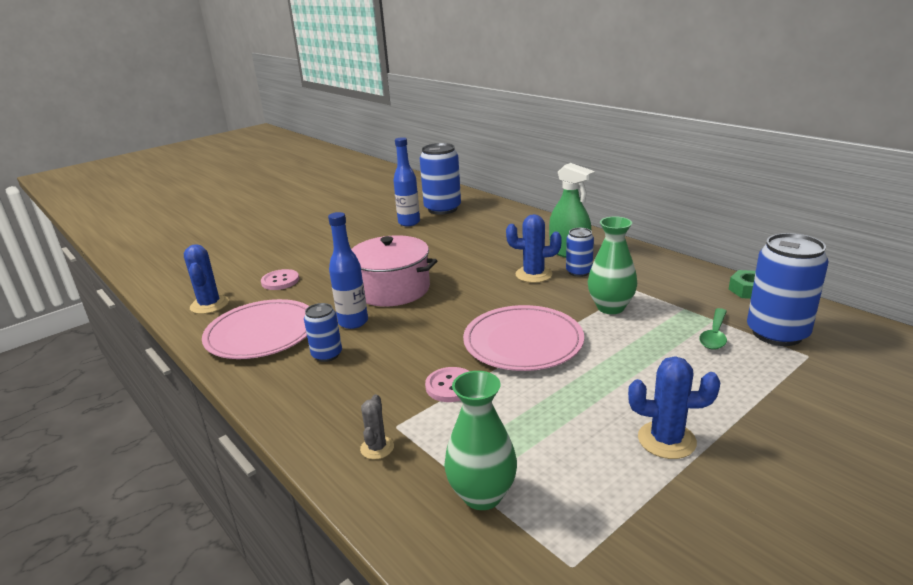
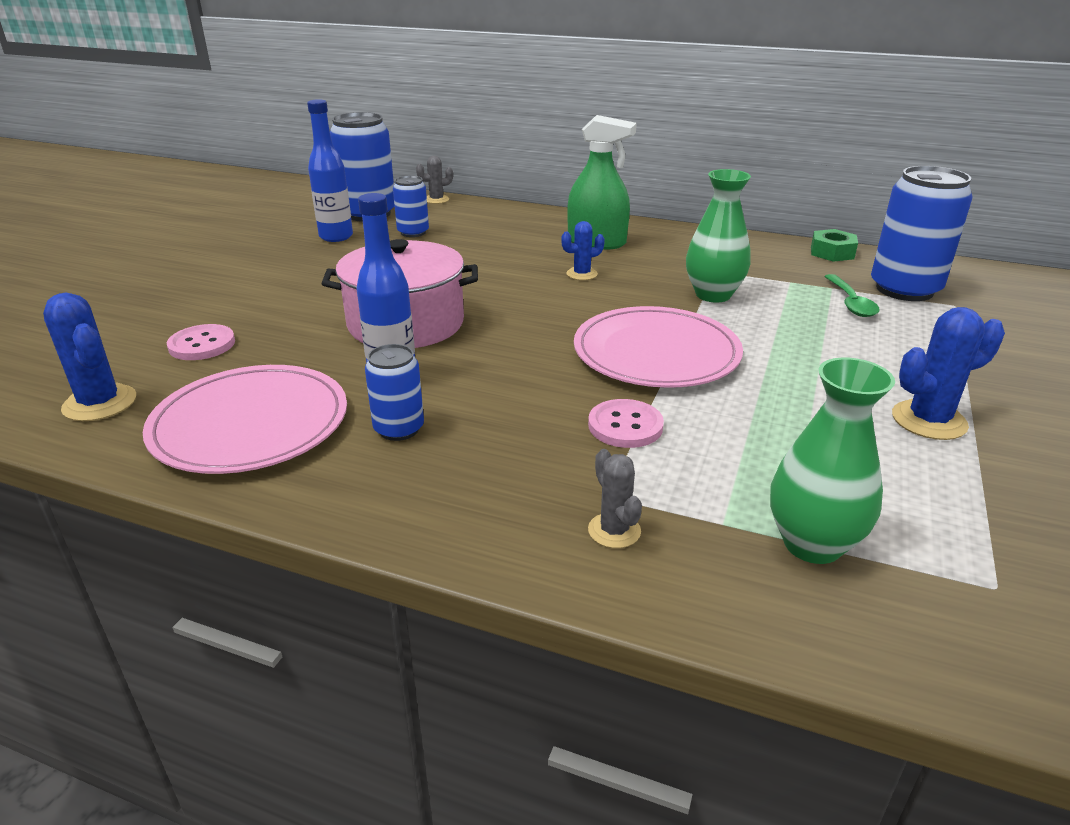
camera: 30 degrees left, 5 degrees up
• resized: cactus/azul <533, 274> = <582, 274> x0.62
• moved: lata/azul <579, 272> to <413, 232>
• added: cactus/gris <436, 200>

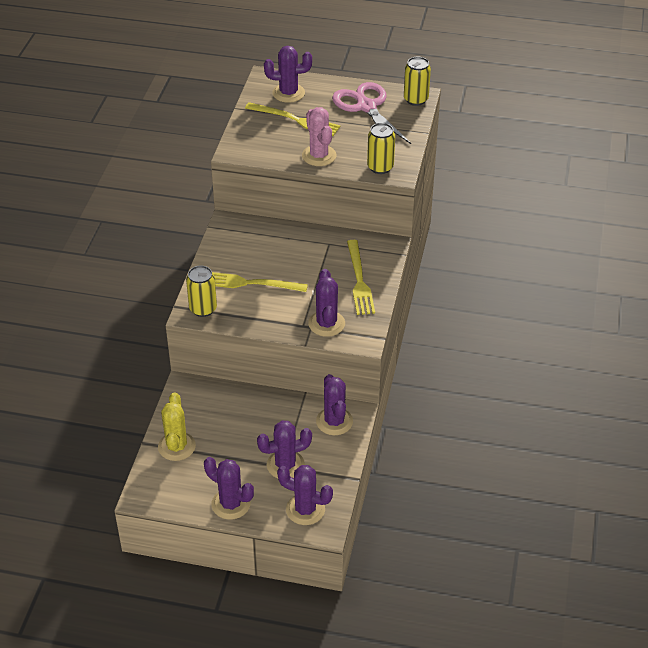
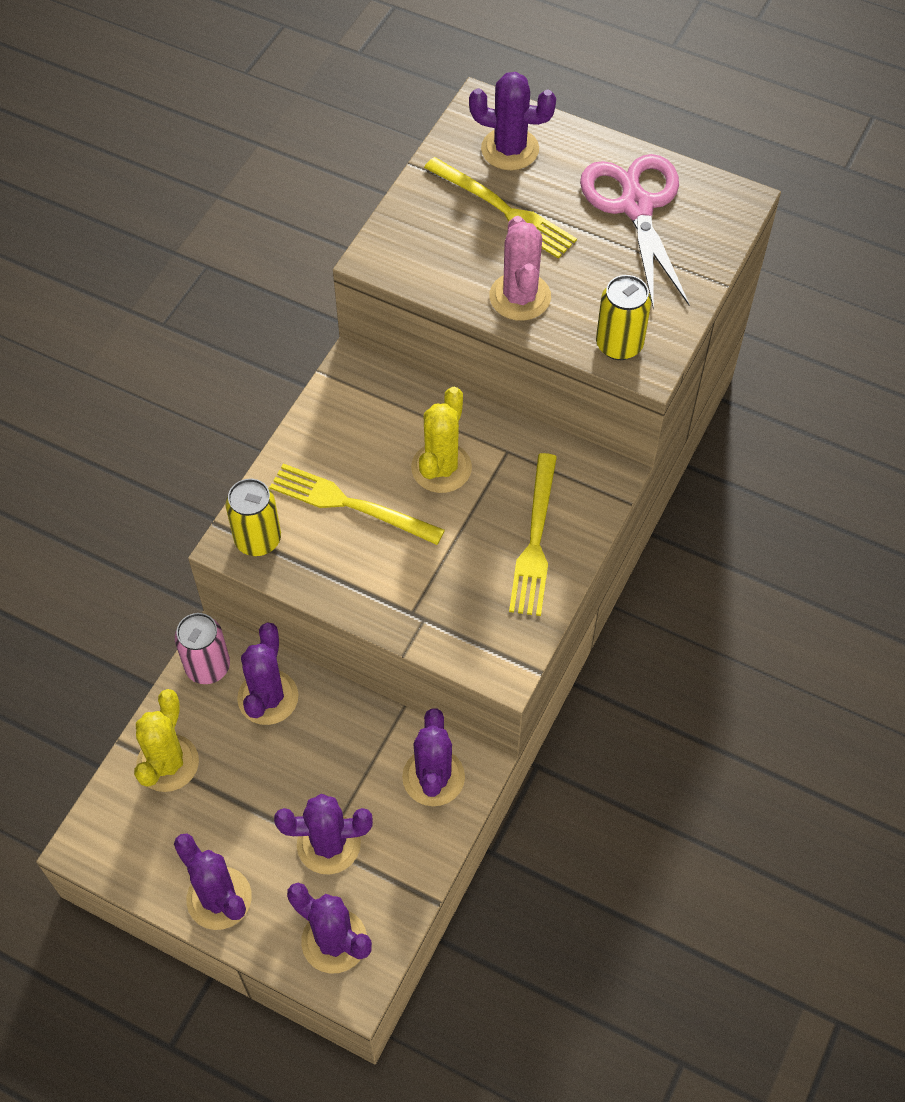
camera: 15 degrees right, 15 degrees up
• moved: cactus/morado <326, 324> to <268, 697>
• removed: lata/amarillo <416, 99>
• added: lata/rosa <208, 667>
• added: cactus/amarillo <441, 468>

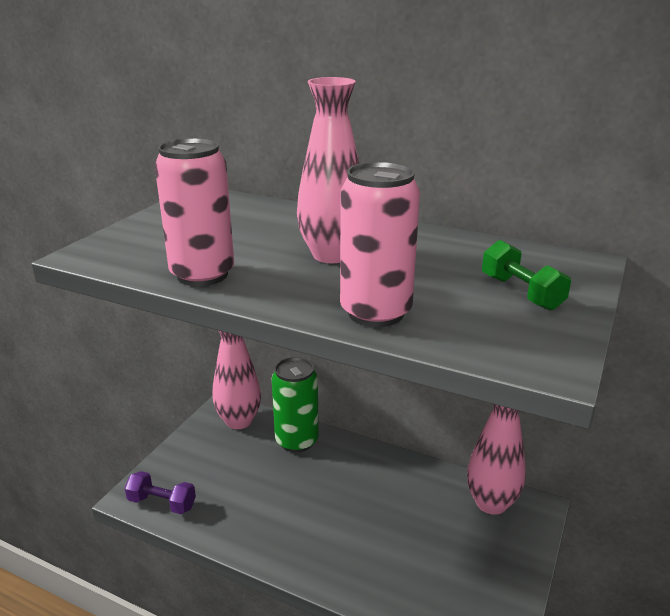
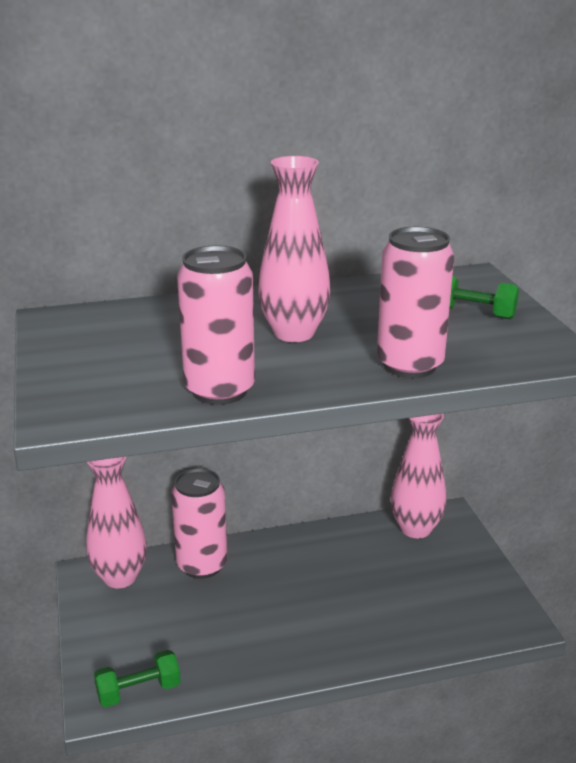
camera: 40 degrees left, 0 degrees up
• recoloured: mancuerna/morado <162, 503> to mancuerna/verde <139, 691>
• recoloured: lata/verde <296, 441> to lata/rosa <202, 565>

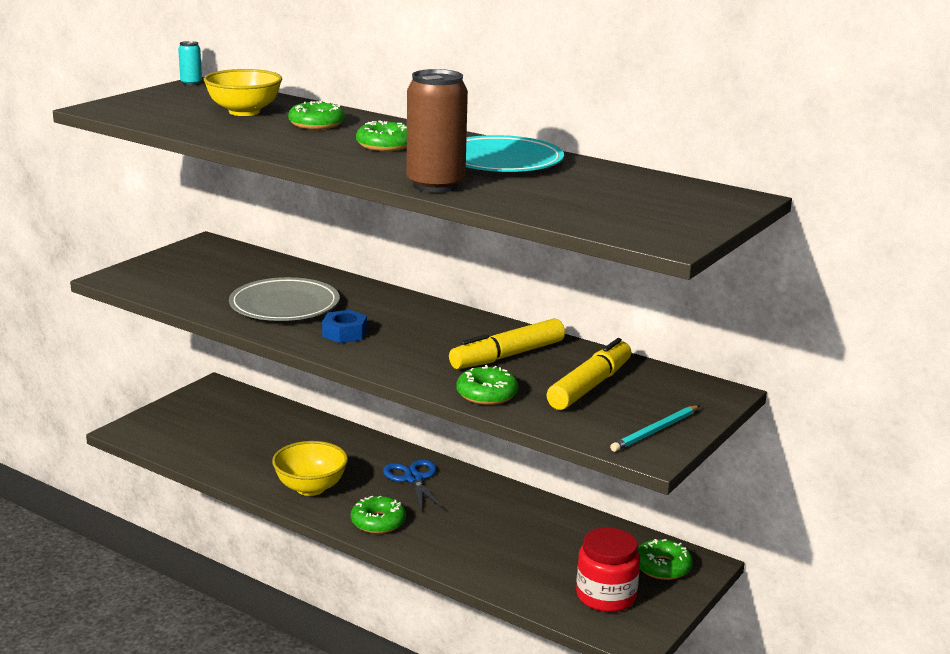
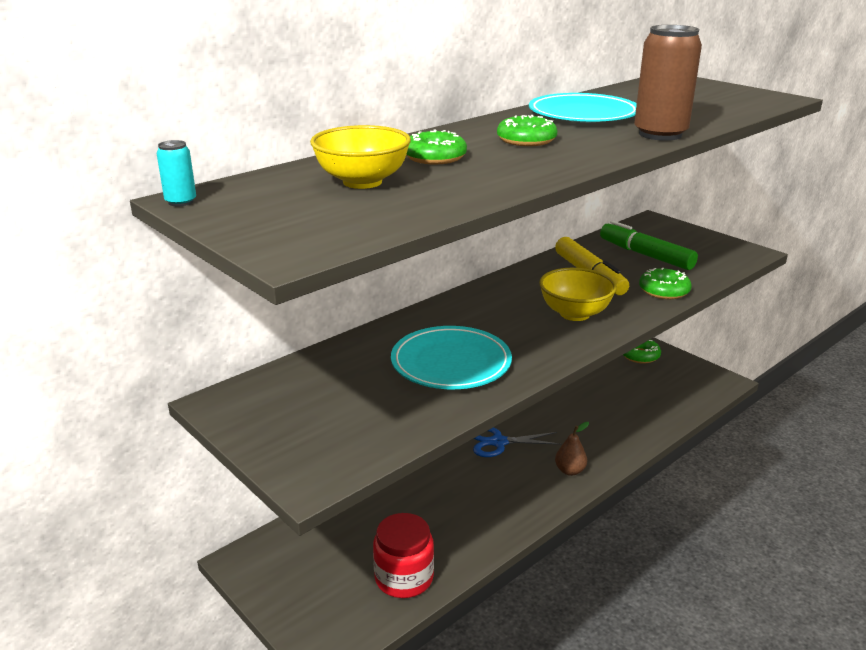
camera: 75 degrees left, 5 degrees up
• recoloured: plato/gris <284, 305> to plato/turquesa <451, 363>
• moved: cuenco/amarillo <310, 488> to <574, 314>
• removed: tuerca/azul <344, 333>
• replaced: rosquilla/verde <378, 522> to pera/marrón <570, 471>
• recoloured: rotulador/amarillo <589, 386> to rotulador/verde <645, 255>
• moved: tarro/rojo <606, 596> to <404, 578>
• removed: lápiz/turquesa <655, 431>

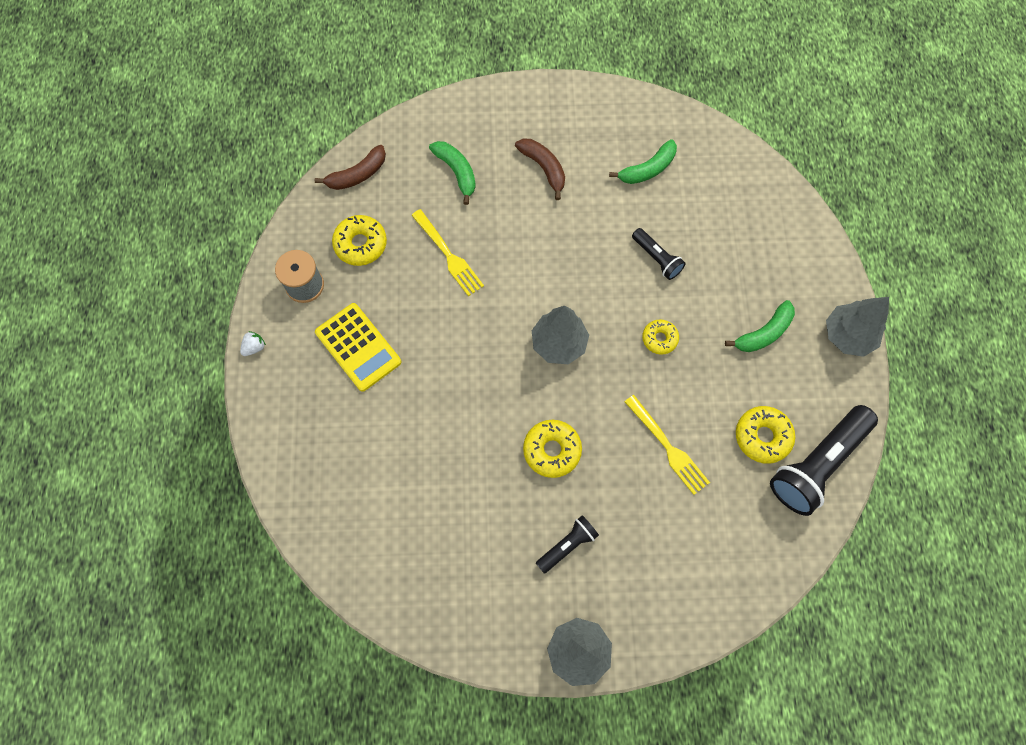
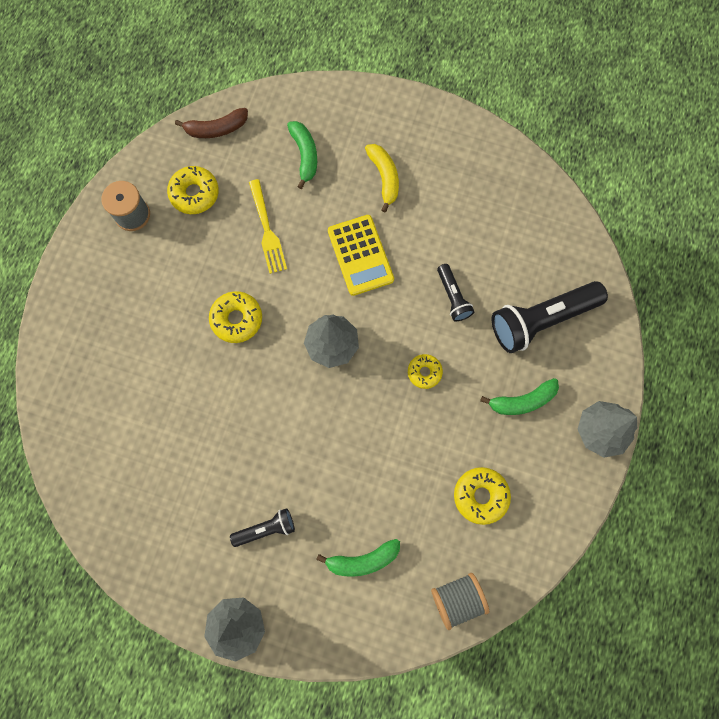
camera: 20 degrees right, 5 degrees up
• removed: fresa/blanco <254, 347>
• moved: calculadora/amarillo <358, 347> to <360, 255>
• recoloured: plátano/marrón <543, 168> to plátano/amarillo <384, 177>
• moved: rosquilla/amarillo <552, 450> to <237, 319>
• moved: plátano/verde <648, 169> to <363, 560>
• removed: tenedor/amarillo <668, 447>
• moved: lámpara de mano/negro <817, 464> to <541, 320>
• added: carrete/gris <457, 599>

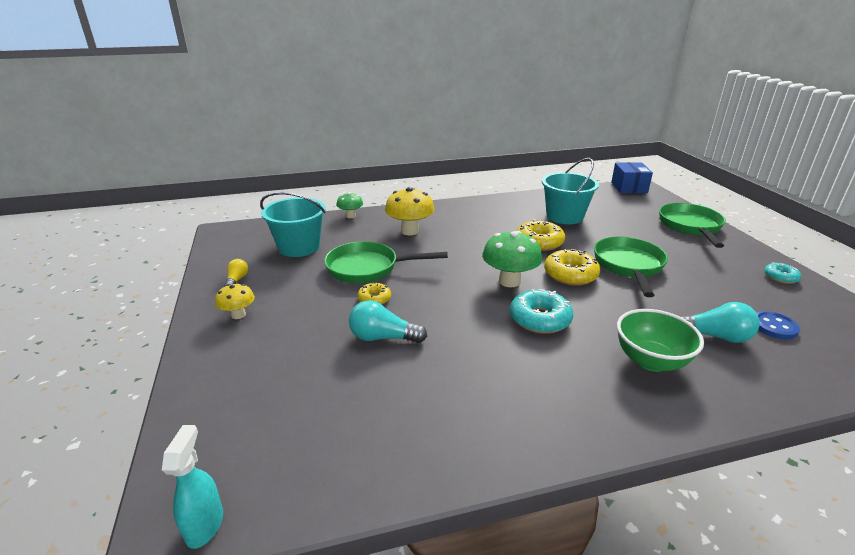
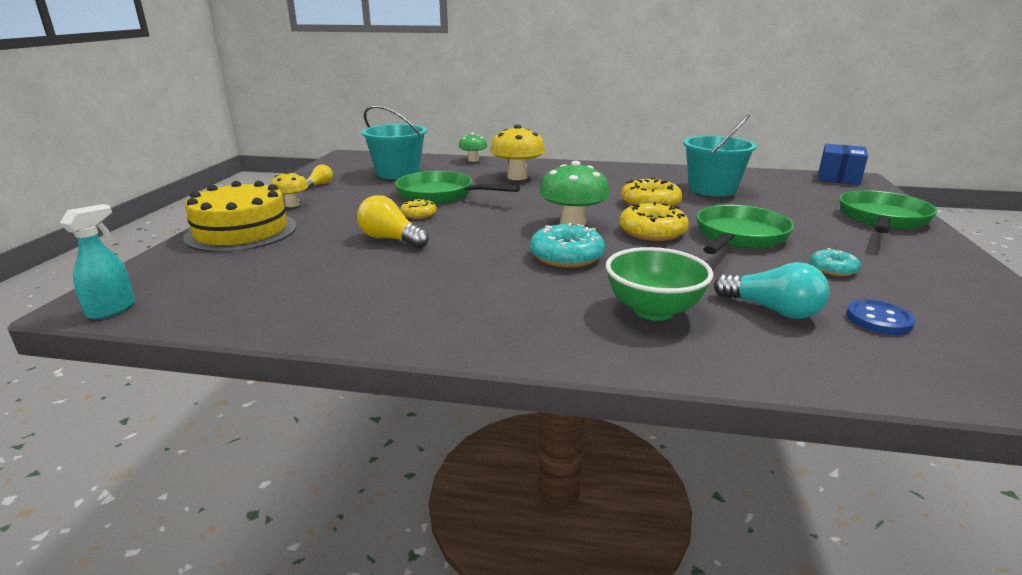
camera: 25 degrees right, 5 degrees down
• recoloured: bombilla/turquesa <383, 337> to bombilla/amarillo <391, 239>
• moved: rosquilla/turquesa <780, 277> to <833, 269>
• added: tarta/amarillo <241, 231>

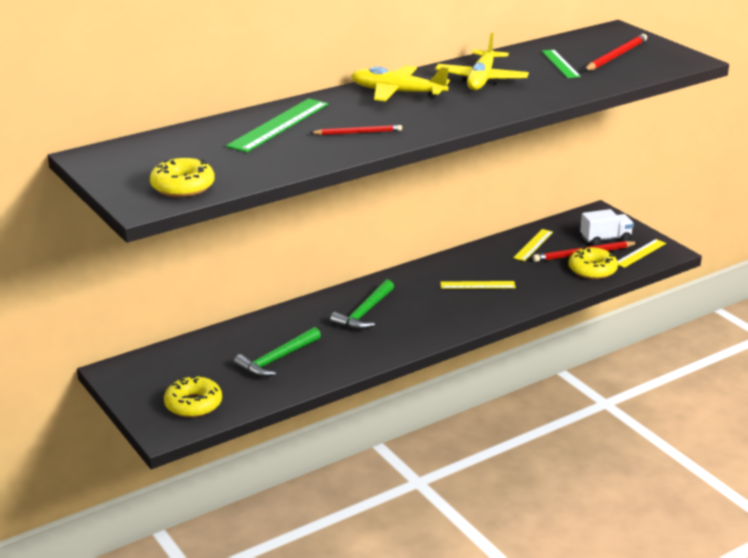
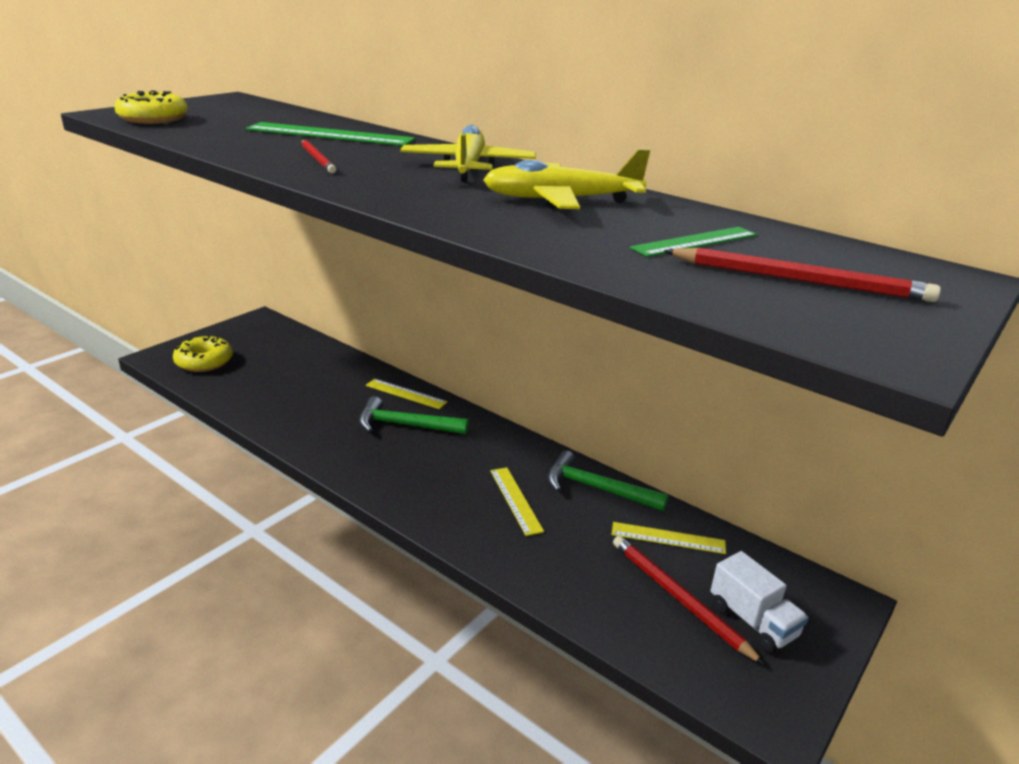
camera: 70 degrees right, 0 degrees up
• moved: martillo/verde <276, 359> to <597, 488>
• removed: rosquilla/amarillo <592, 270>
• moved: regla/amarillo <640, 253> to <406, 394>

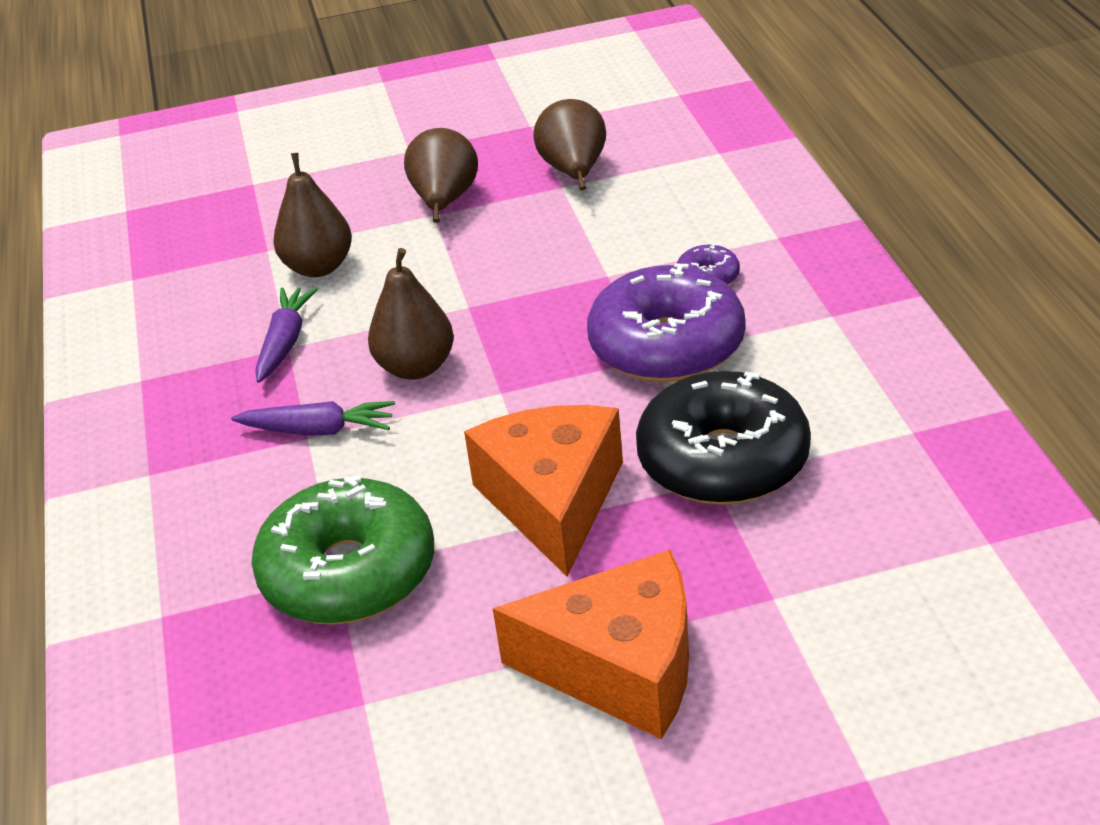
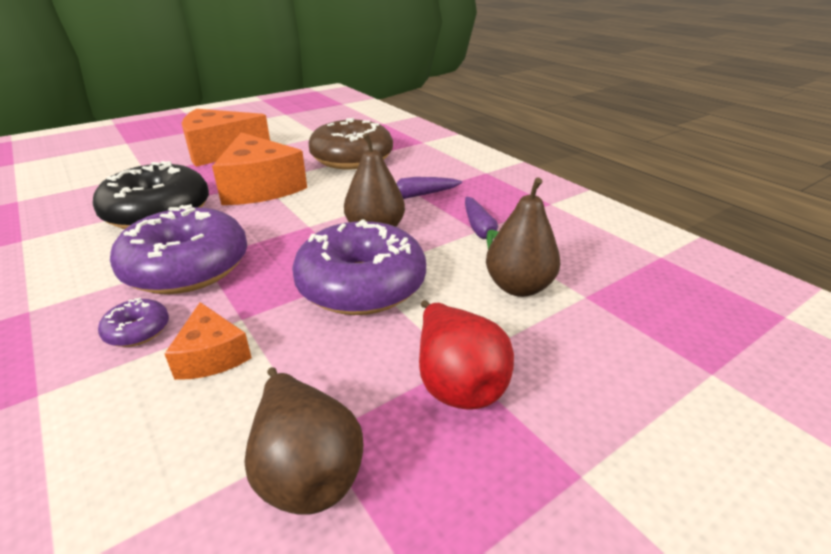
camera: 155 degrees right, 5 degrees down
• recoloured: rosquilla/verde <349, 573> to rosquilla/marrón <352, 158>
• recoloured: pera/marrón <444, 202> to pera/rojo <457, 382>
• added: queso/naranja <212, 355>
• added: rosquilla/morado <361, 285>

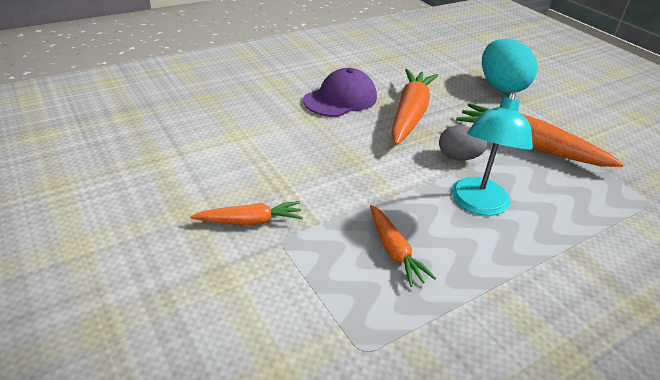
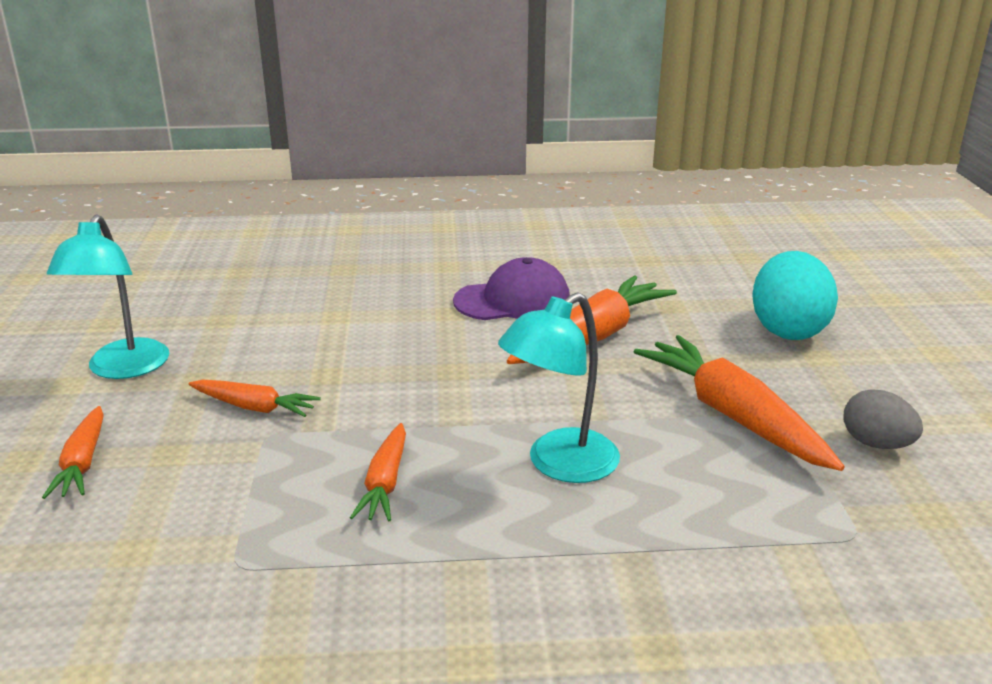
camera: 30 degrees right, 10 degrees down
• moved: huevo/gris <458, 157> to <876, 444>
• added: zanahoria/naranja <83, 463>
• added: lámpara/turquesa <123, 369>

